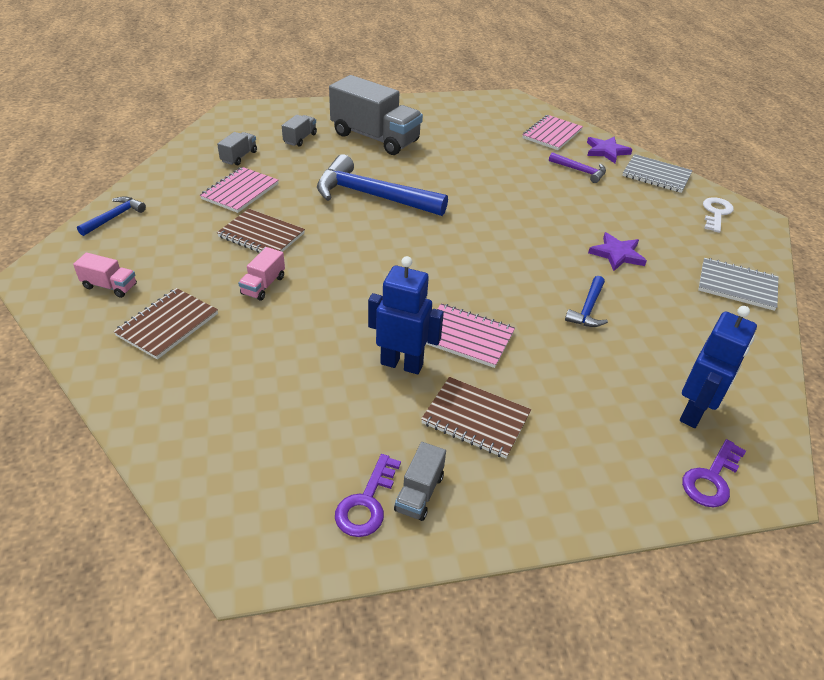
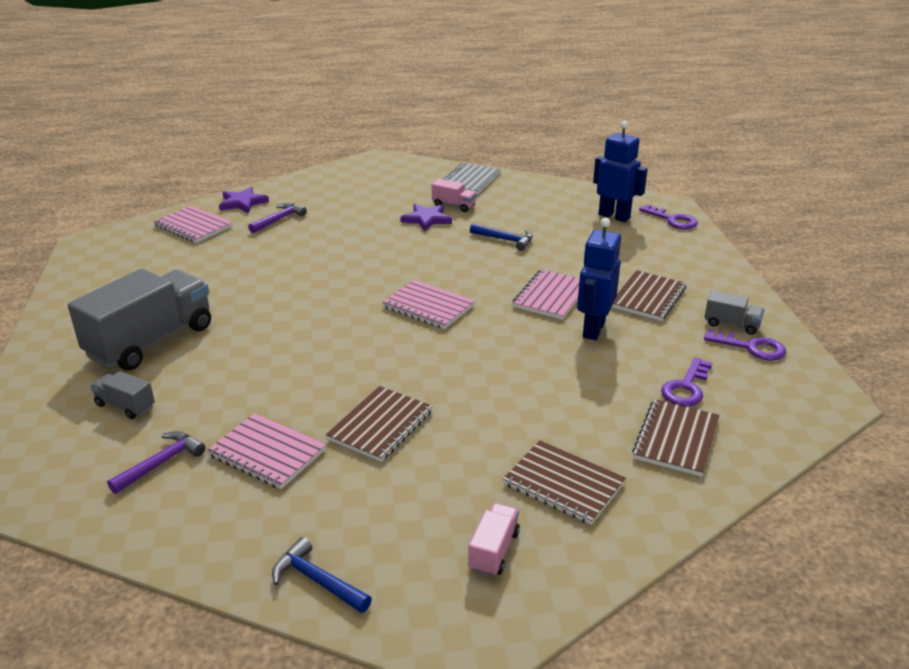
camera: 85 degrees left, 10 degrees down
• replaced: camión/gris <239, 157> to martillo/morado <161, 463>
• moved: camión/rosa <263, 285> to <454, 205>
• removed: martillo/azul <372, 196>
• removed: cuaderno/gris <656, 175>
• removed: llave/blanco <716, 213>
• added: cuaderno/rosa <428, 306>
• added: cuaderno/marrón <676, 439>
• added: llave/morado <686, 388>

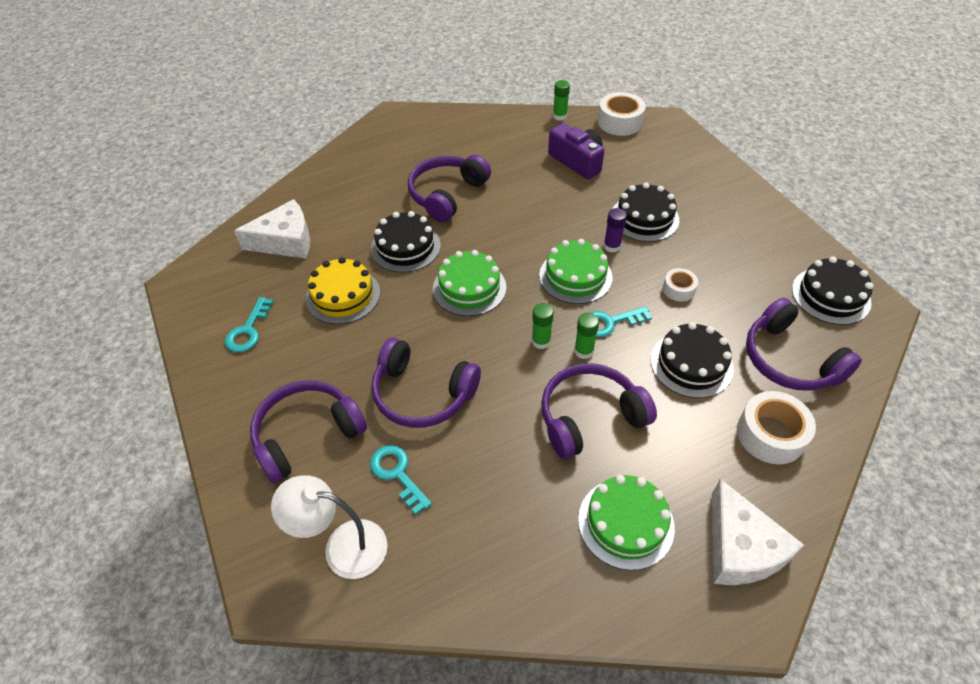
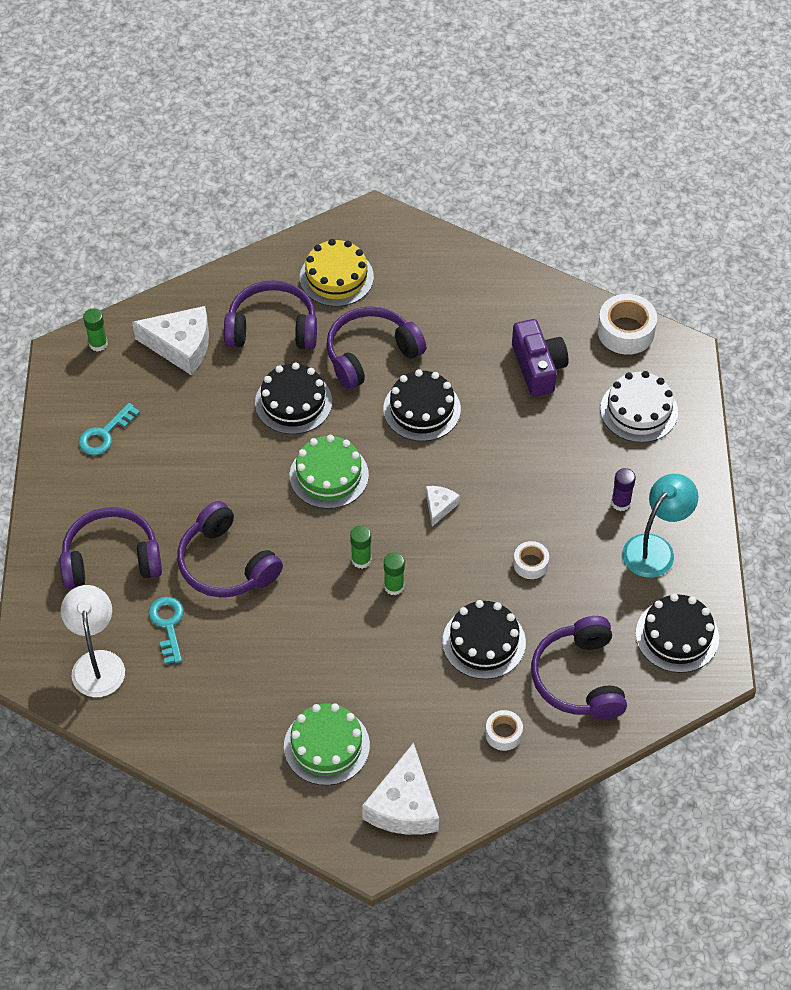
camera: 25 degrees right, 5 degrees up
• turned: lámpara/blanco <343, 546> = <97, 663> 45 degrees clockwise
• moved: tarta/amarillo <343, 295> to <336, 277>
• replaced: tarta/verde <575, 276> to queso/blanco <439, 506>
• moved: auriculares/morado <590, 417> to <272, 328>
• moved: barra de pegamento/verde <560, 116> to <98, 344>
• removed: llave/turquesa <610, 322>
• moved: barra de pegamento/morado <612, 246> to <620, 503>
• moved: tarta/negro <644, 218> to <422, 409>
• resized: cinta adhesiva/blanco <770, 434> = <503, 734> x0.57
• added: tarta/blanco <639, 410>
• added: lámpara/turquesa <655, 548>

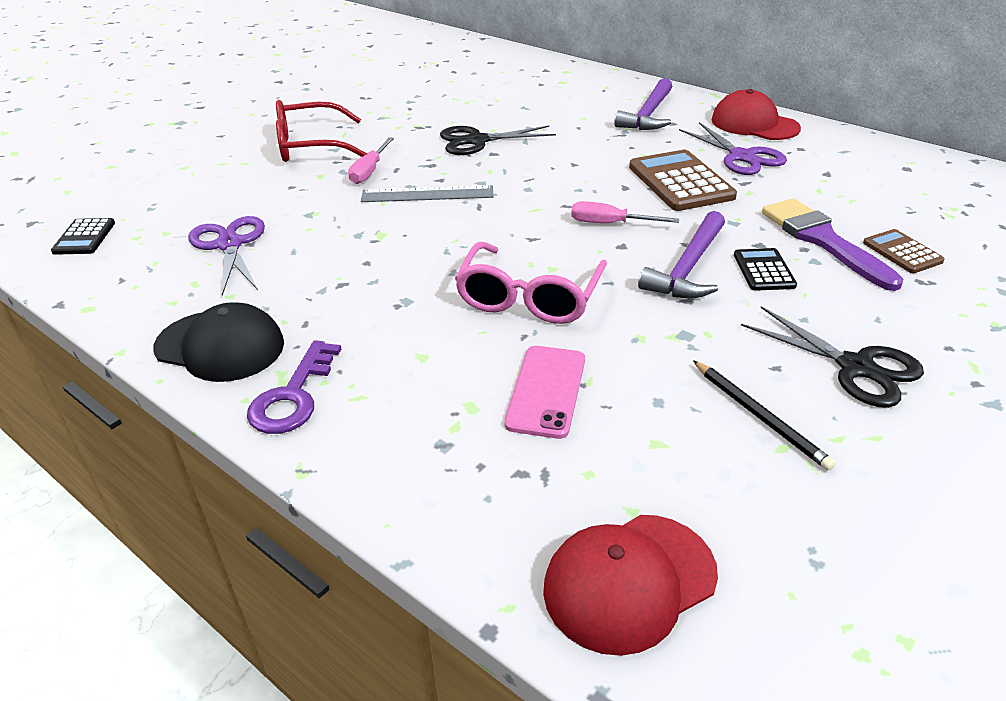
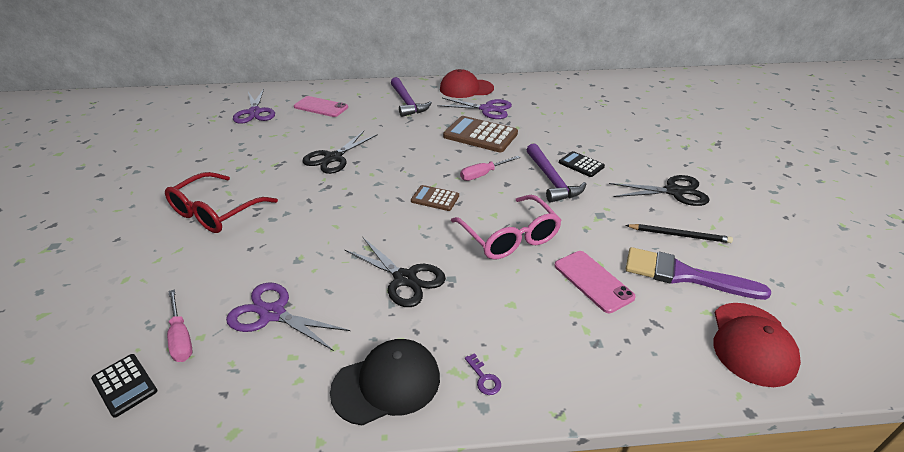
camera: 45 degrees left, 0 degrees up
• resized: llave/morado <293, 396> = <484, 378> x0.48
• moved: destornillador/rosa <369, 171> to <181, 337>
• removed: regla/gris <427, 194>
• moved: pincel/morado <822, 240> to <683, 275>
• moved: calculadora/marrón <902, 252> to <435, 198>
• added: tijeras/morado <255, 112>
• added: móvil/rosa <321, 107>
• added: tijeras/negro <405, 279>

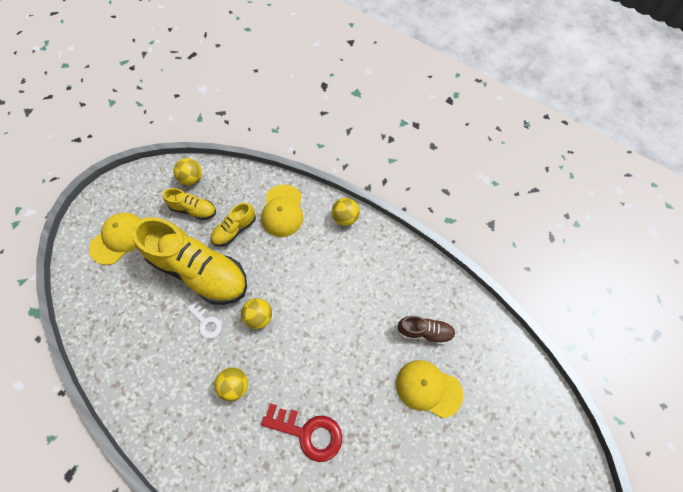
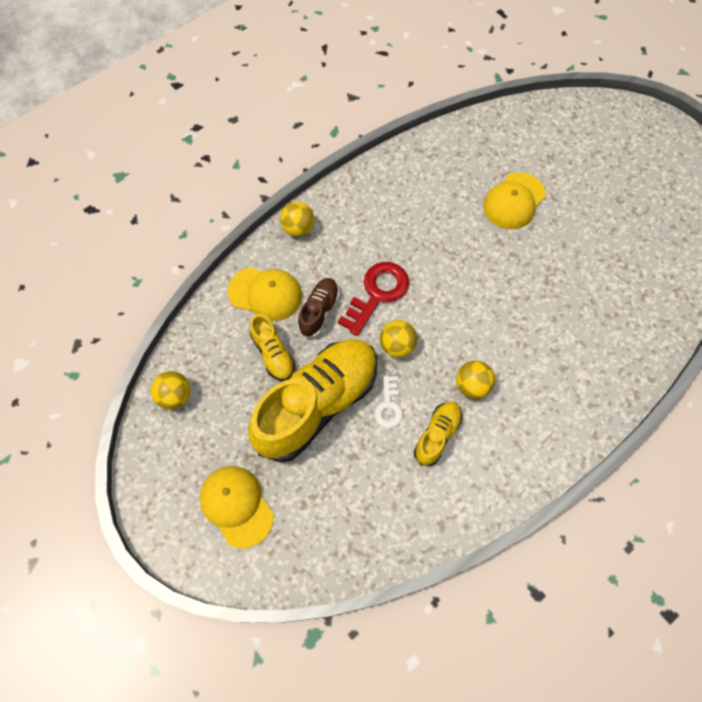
camera: 75 degrees left, 0 degrees up
• moved: zapato/amarillo <193, 209> to <437, 435>
• turned: llave/blanco <206, 322> = <388, 406> 120 degrees clockwise
• moved: llave/rojo <308, 432> to <377, 293>
• moved: zapato/marrón <425, 332> to <319, 311>

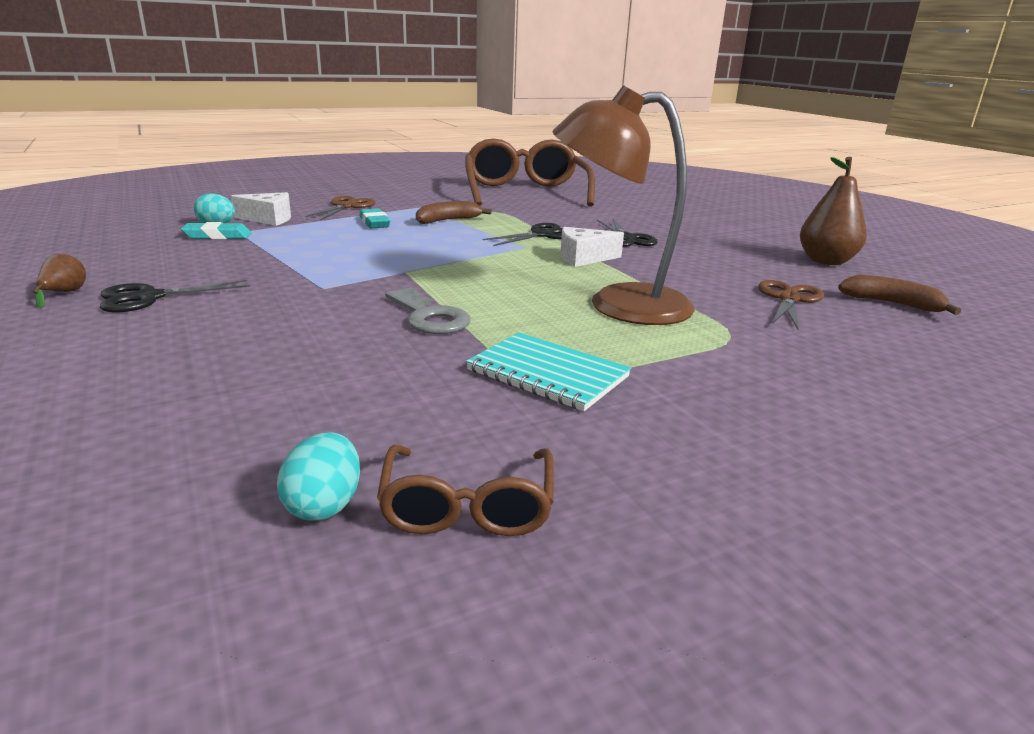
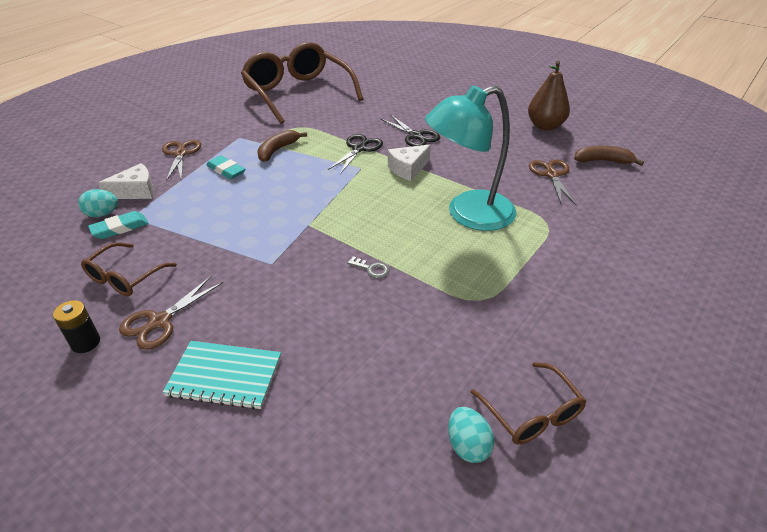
camera: 25 degrees left, 15 degrees up
• replaced: pera/marrón <64, 293> to pila/negro <86, 342>
• recoloured: tijeras/negro <150, 297> to tijeras/marrón <160, 321>
• resized: llave/gris <429, 317> = <371, 269> x0.53
• moved: cuaderno/turquesa <547, 374> to <225, 376>
• recoloured: lámpara/marrón <618, 305> to lámpara/turquesa <468, 214>
• added: gafas/marrón <125, 277>

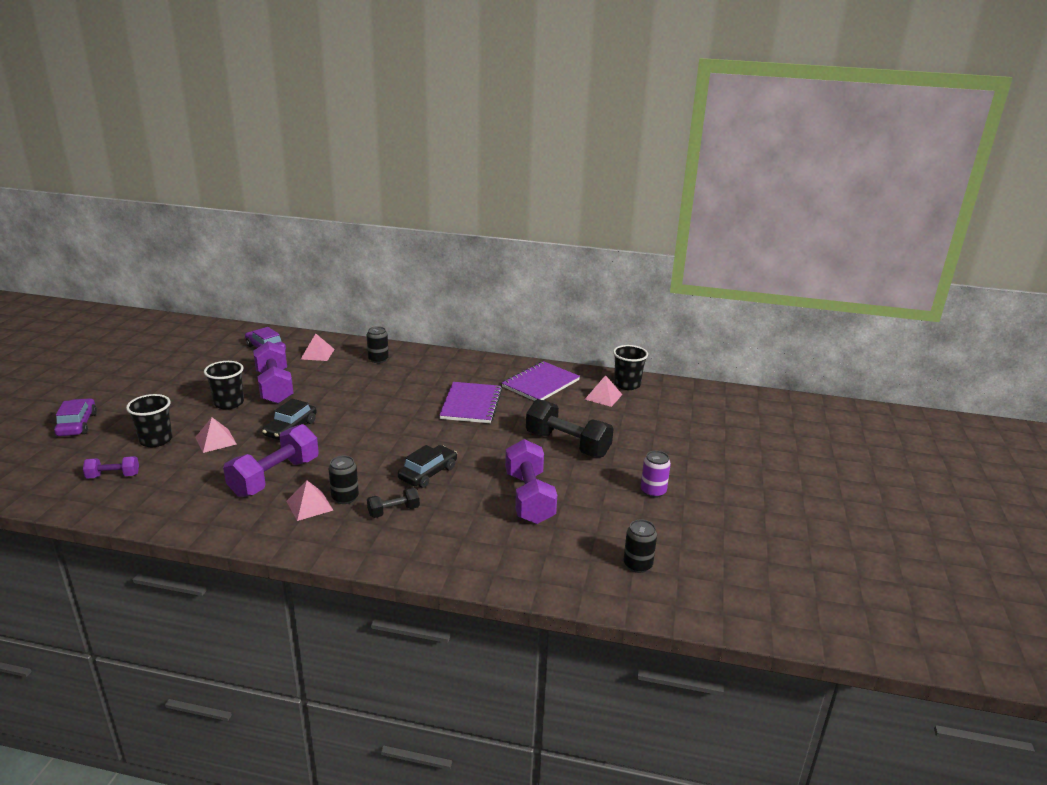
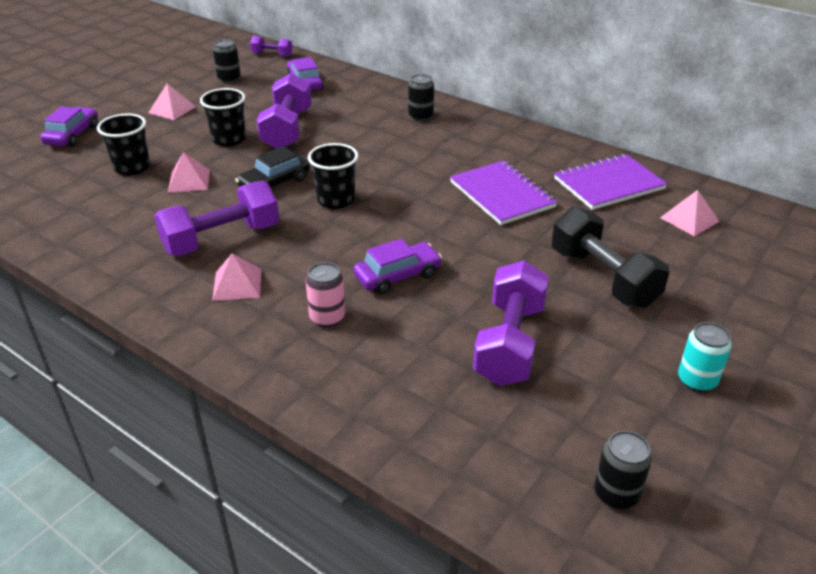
camera: 25 degrees right, 10 degrees up
• moved: mancuerna/morado <113, 476> to <272, 55>
• moved: pirámide/rosa <317, 354> to <172, 109>
• moved: lata/negro <345, 497> to <229, 79>
• replaced: mancuerna/negro <393, 511> to lata/rosa <327, 317>
• recoloured: coche/negro <428, 473> to coche/morado <397, 276>
• turned: cuaderno/morado <471, 404> = <501, 195> 60 degrees counterclockwise
• moved: vaso/negro <627, 384> to <336, 200>
• recoloured: lata/morado <653, 491> to lata/turquesa <697, 380>

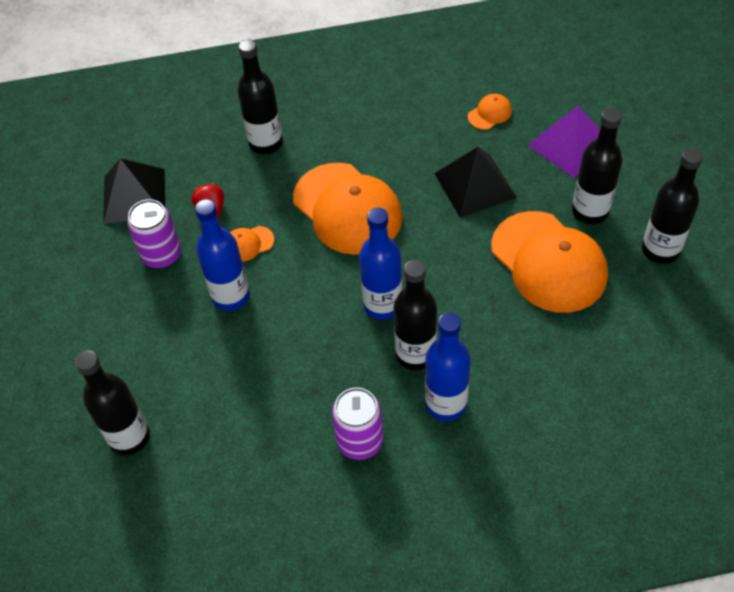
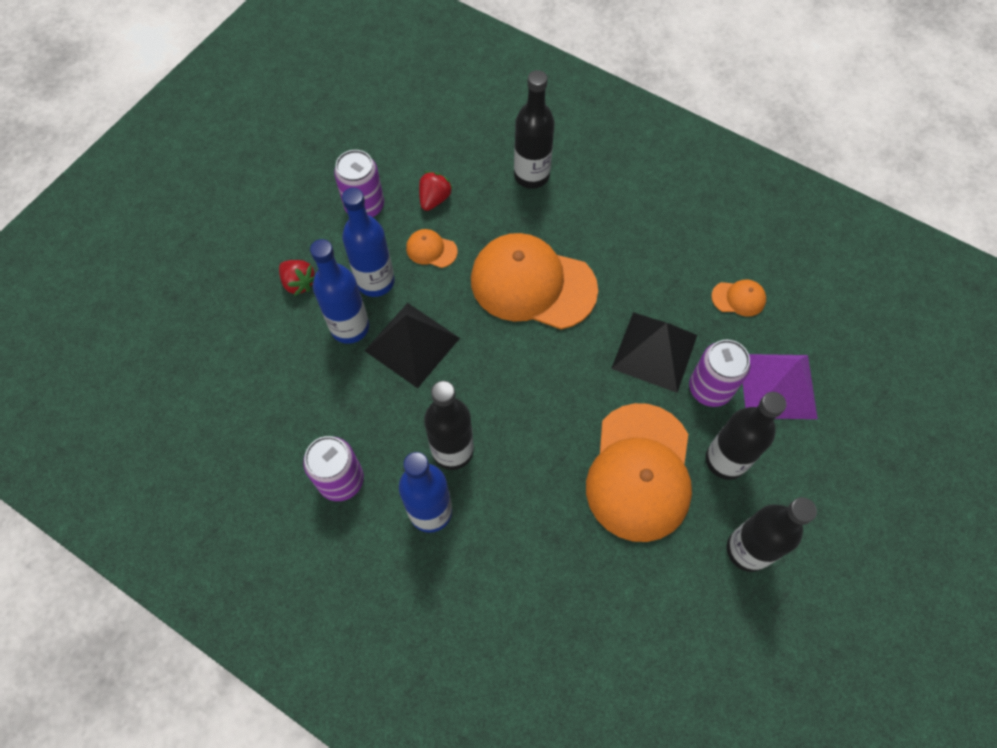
camera: 40 degrees right, 10 degrees up
• removed: botella/negro <129, 437>
• moved: pirámide/negro <134, 195> to <412, 344>
• turned: gorra/naranja <347, 209> = <532, 284> 105 degrees clockwise
• moved: botella/azul <382, 305> to <350, 327>
• added: fresa/rojo <299, 283>
• added: lata/morado <710, 388>

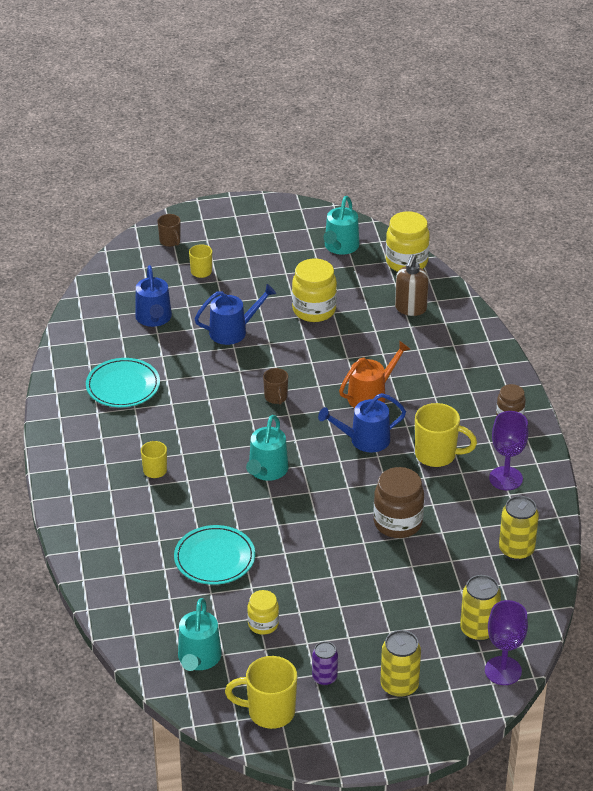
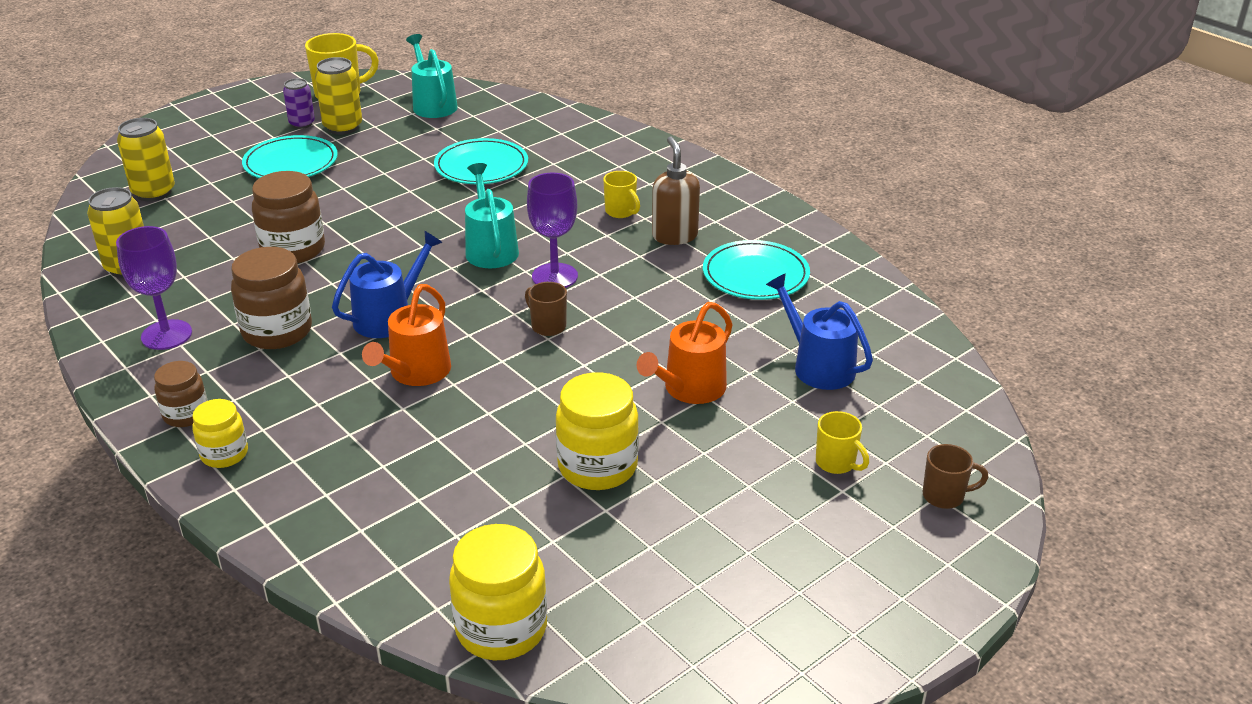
camera: 150 degrees right, 5 degrees down
• turned: taza/marrón <170, 241> = <945, 496> 150 degrees clockwise
• recoloured: regadera/azul <232, 331> to regadera/naranja <690, 389>
• moved: tarro/amarillo <263, 624> to <224, 454>
• removed: regadera/turquesa <340, 247>
• moved: lata/amarillo <399, 686> to <343, 127>
• moved: dispensador de jabón/marrón <410, 309> to <674, 236>
• replaced: taza/amarillo <437, 455> to tarro/marrón <277, 332>
• moved: copa/morado <503, 671> to <554, 276>
• added: plato/turquesa <291, 163>

